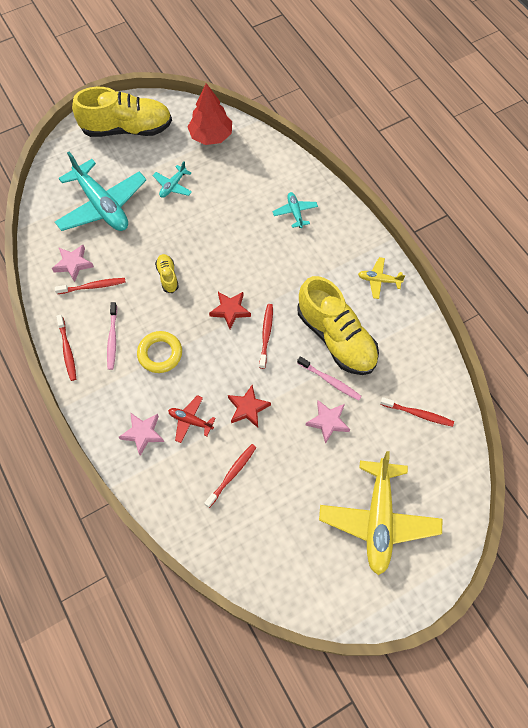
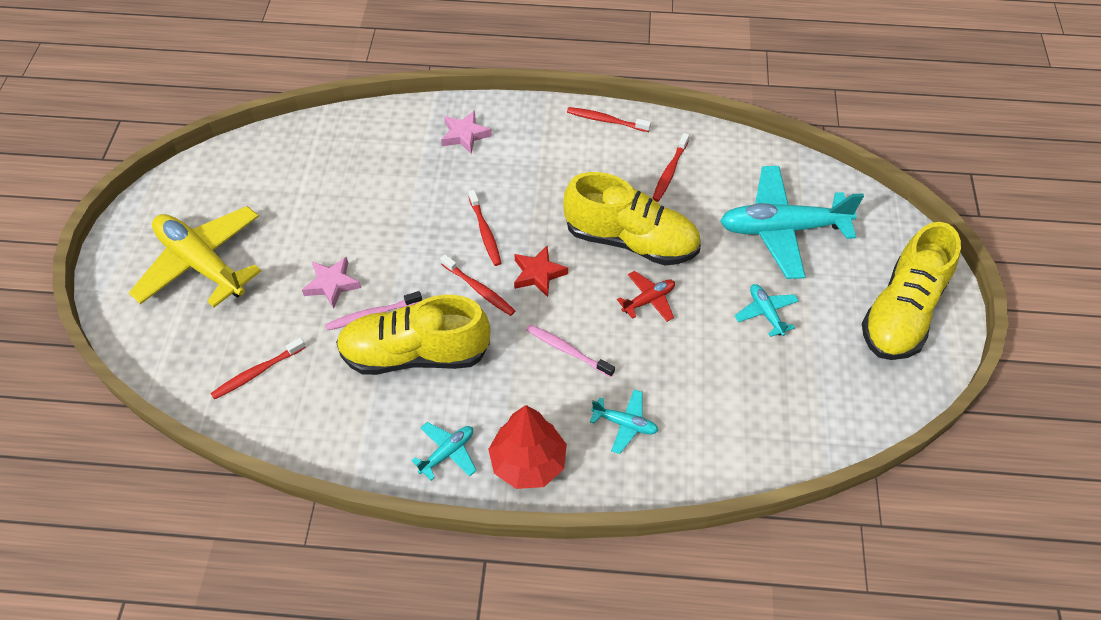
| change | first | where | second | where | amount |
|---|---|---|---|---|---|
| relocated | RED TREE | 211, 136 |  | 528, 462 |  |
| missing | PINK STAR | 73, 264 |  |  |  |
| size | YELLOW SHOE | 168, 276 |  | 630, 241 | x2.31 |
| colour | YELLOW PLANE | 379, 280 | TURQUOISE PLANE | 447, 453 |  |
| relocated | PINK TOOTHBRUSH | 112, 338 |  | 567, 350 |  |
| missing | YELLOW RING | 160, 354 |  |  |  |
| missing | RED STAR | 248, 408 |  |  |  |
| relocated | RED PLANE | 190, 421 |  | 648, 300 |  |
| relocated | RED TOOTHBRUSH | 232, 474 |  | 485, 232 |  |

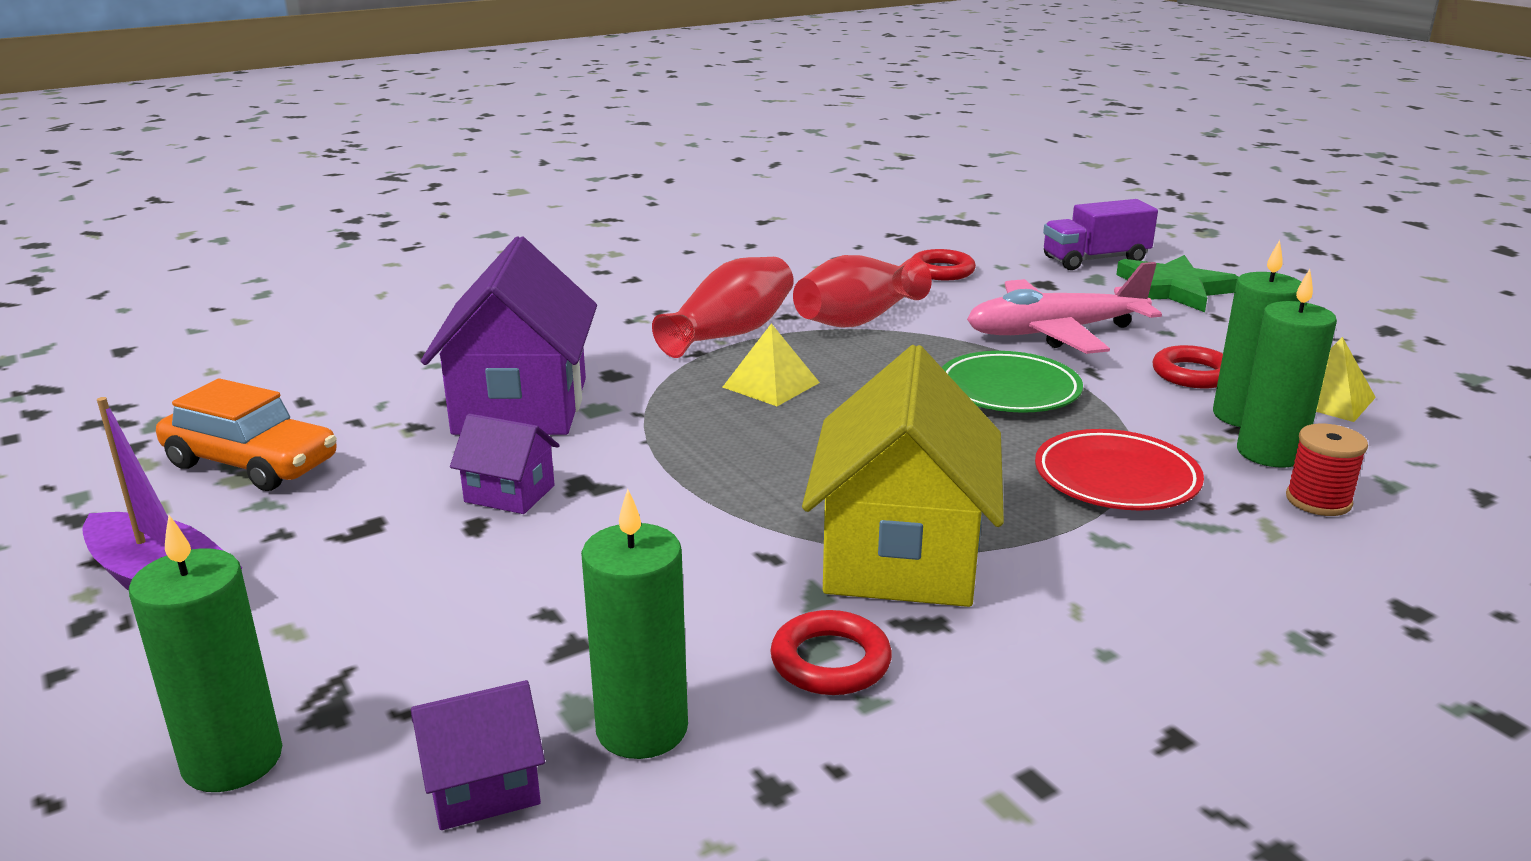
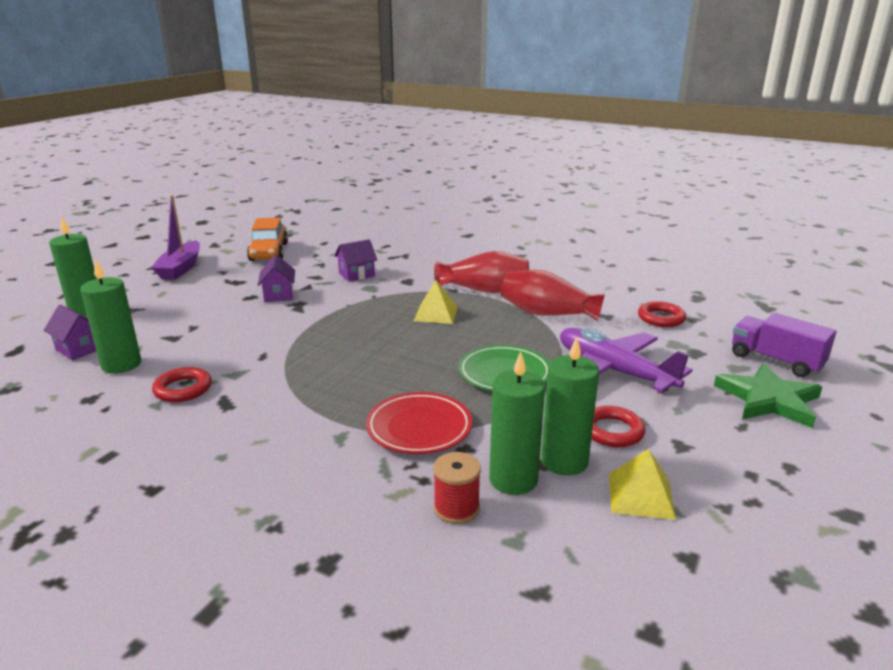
| change | first | where | second | where | amount |
|---|---|---|---|---|---|
| size | PURPLE HOUSE | 521, 406 |  | 356, 274 | x0.47 |
| colour | PINK PLANE | 1054, 333 | PURPLE PLANE | 613, 371 |  |
| missing | YELLOW HOUSE | 901, 556 |  |  |  |

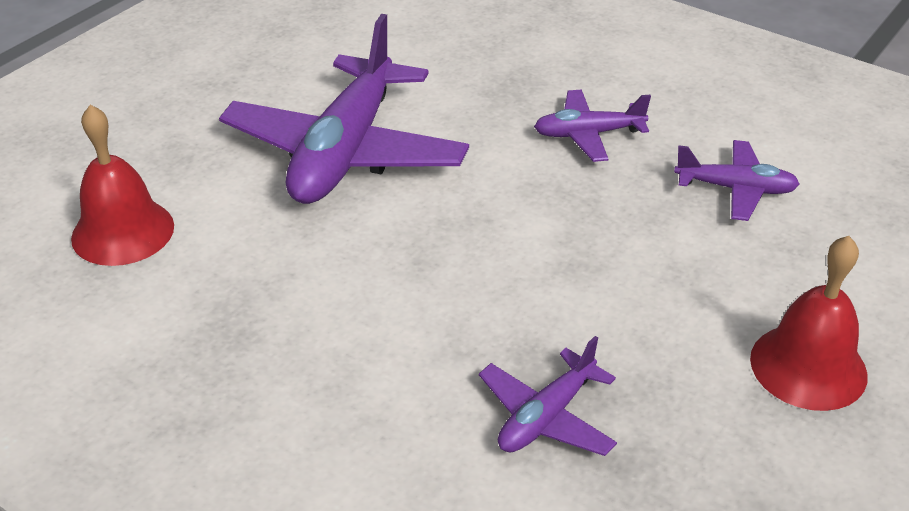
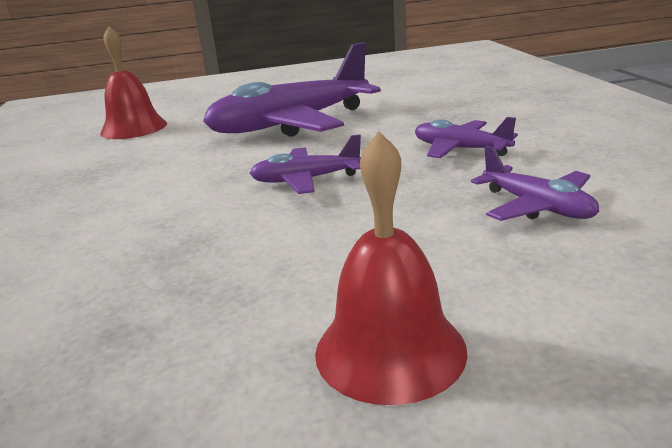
| change | first | where | second | where | amount |
|---|---|---|---|---|---|
| relocated | PURPLE PLANE | 546, 417 |  | 306, 180 |  |

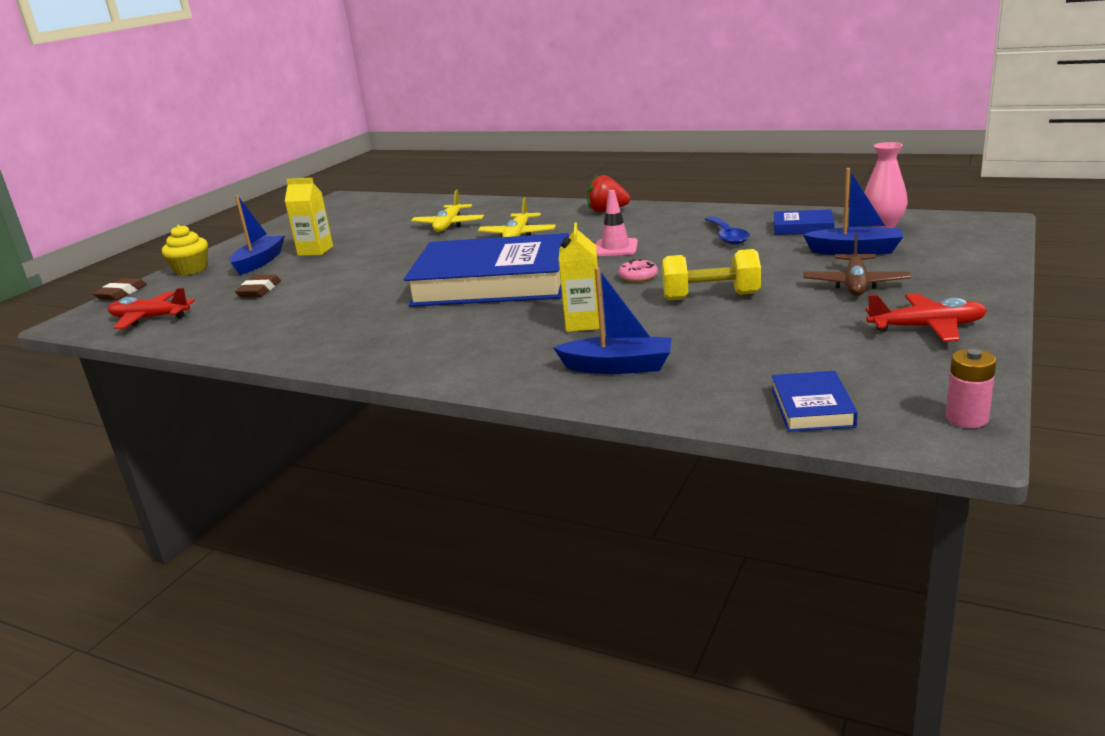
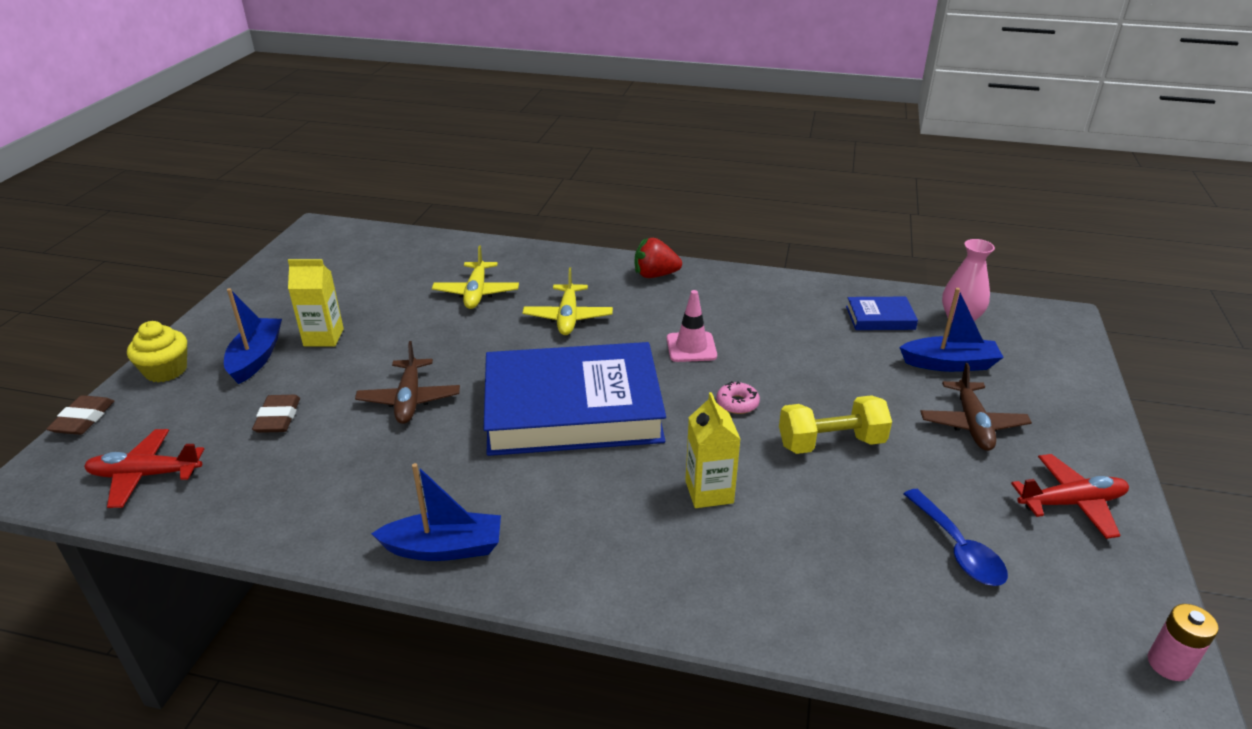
| change | first | where | second | where | amount |
|---|---|---|---|---|---|
| relocated | BLUE SPOON | 727, 236 |  | 957, 548 |  |
| relocated | BLUE BOAT | 618, 367 |  | 444, 548 |  |
| missing | BLUE BOOK | 812, 407 |  |  |  |
| appeared |  |  | BROWN PLANE | 409, 399 |  |

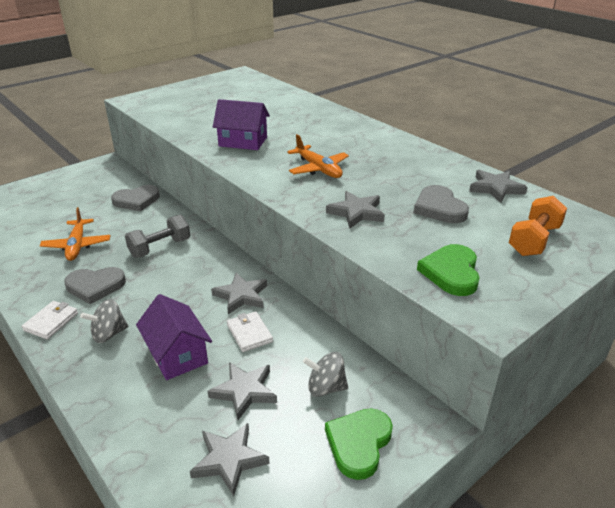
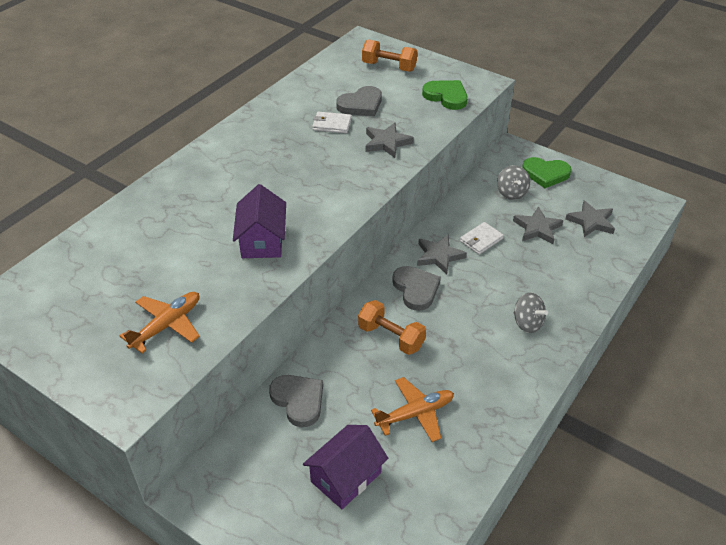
| change | first | where | second | where | amount |
|---|---|---|---|---|---|
| relocated | ORANGE PLANE | 318, 169 |  | 167, 325 |  |
| missing | GREY STAR | 495, 188 |  |  |  |
| colour | GREY DUMBBELL | 160, 248 | ORANGE DUMBBELL | 391, 337 |  |
| spun | GREEN HEART | 451, 272 |  | 446, 96 | 135 degrees counterclockwise |
| relocated | GREY HEART | 95, 286 |  | 416, 289 |  |
| relocated | PURPLE HOUSE | 177, 354 |  | 346, 477 |  |
| relocated | WHITE WALLET | 51, 321 |  | 332, 124 |  |

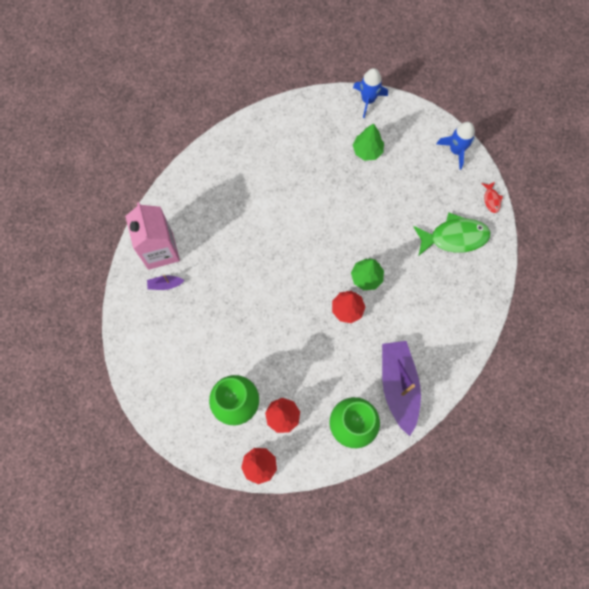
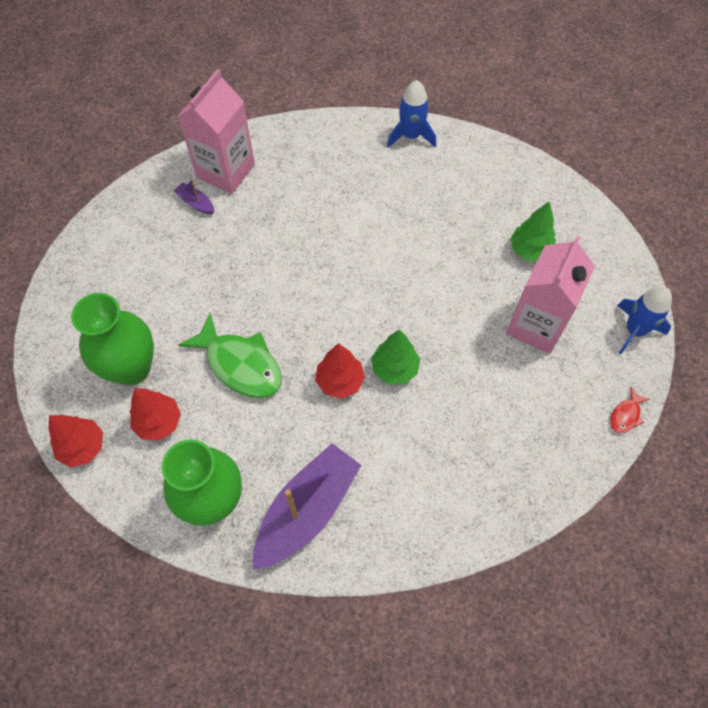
| change | first | where | second | where | amount |
|---|---|---|---|---|---|
| relocated | BLUE ROCKET | 368, 100 |  | 411, 135 |  |
| relocated | GREEN FISH | 454, 237 |  | 240, 364 |  |
| appeared |  |  | PINK CARTON | 536, 325 |  |

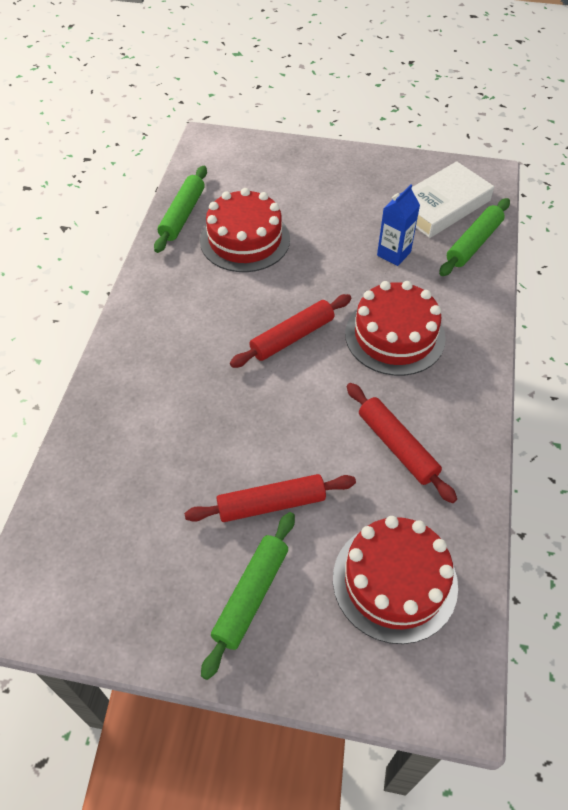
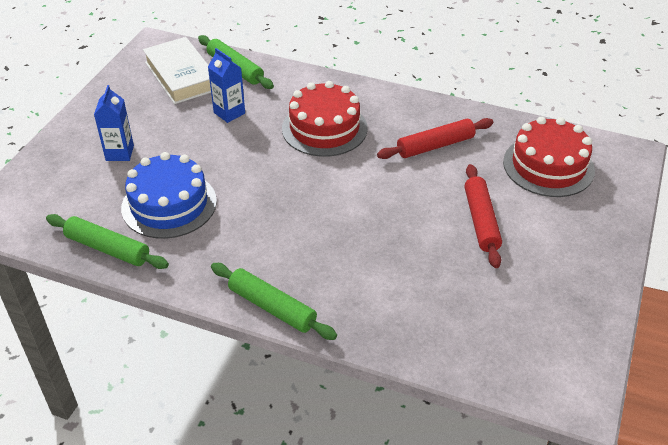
| change | first | where | second | where | amount |
|---|---|---|---|---|---|
| colour | RED CAKE | 245, 240 | BLUE CAKE | 169, 204 |  |
| missing | RED ROLLING PIN | 292, 337 |  |  |  |
| relocated | GREEN ROLLING PIN | 251, 595 |  | 272, 307 |  |
| appeared |  |  | BLUE CARTON | 120, 153 |  |

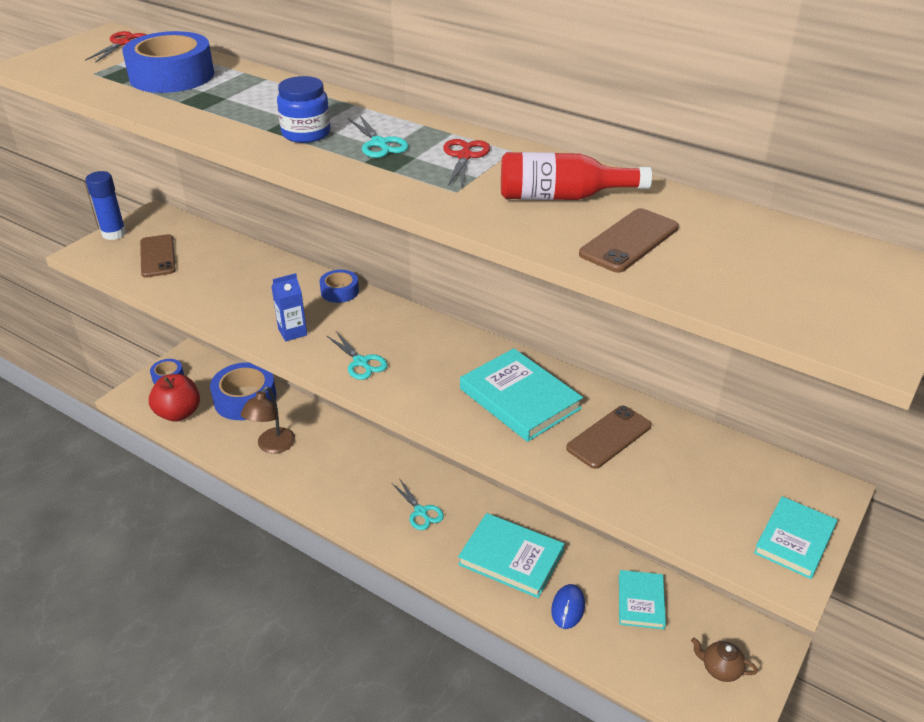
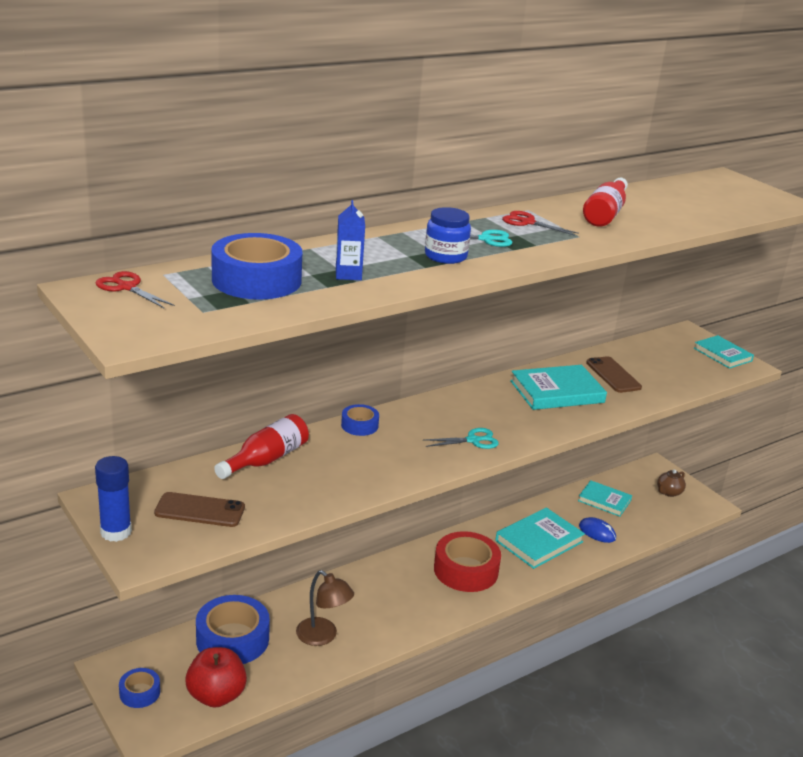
| change | first | where | second | where | amount |
|---|---|---|---|---|---|
| missing | BROWN PHONE | 629, 241 |  |  |  |
| relocated | BLUE CARTON | 292, 332 |  | 348, 274 |  |
| exchanged | TURQUOISE SCISSORS | 421, 512 | RED TAPE | 466, 570 |  |
| appeared |  |  | RED BOTTLE | 266, 459 |  |

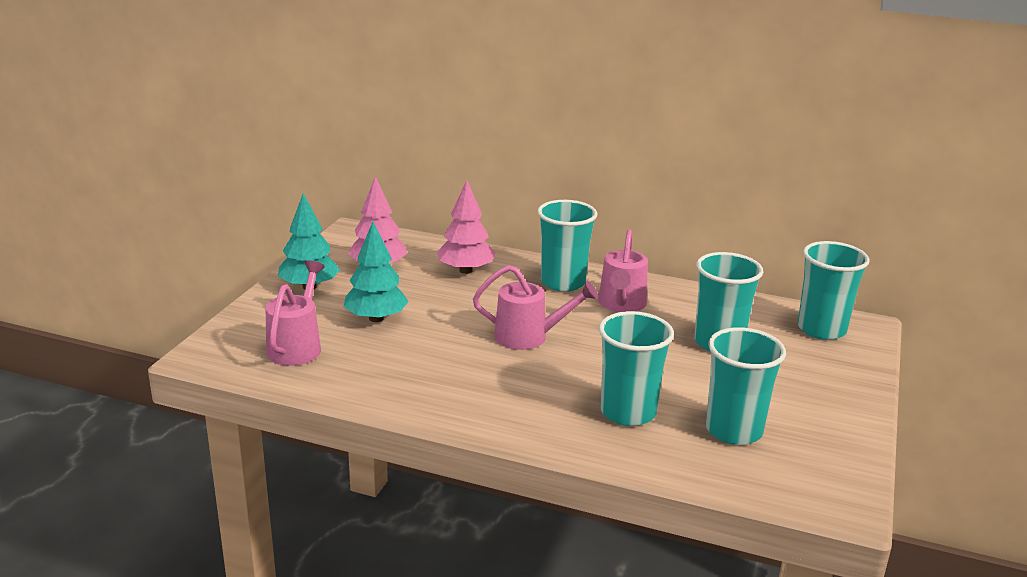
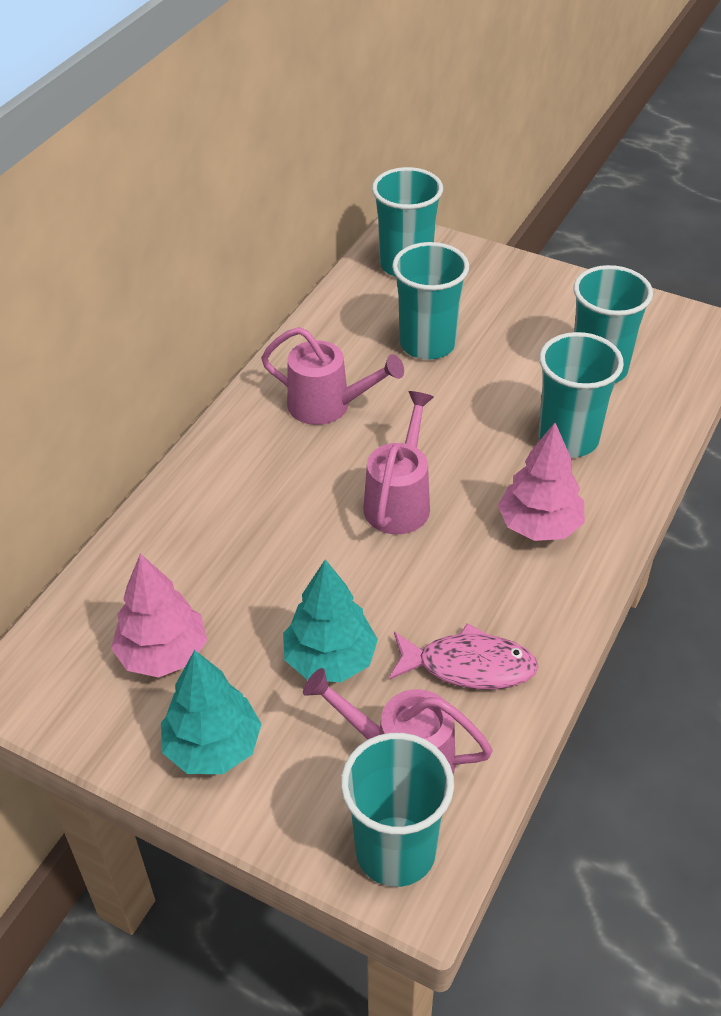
| change | first | where | second | where | amount |
|---|---|---|---|---|---|
| relocated | PINK TREE | 465, 270 |  | 539, 526 |  |
| relocated | TURQUOISE CUP | 563, 282 |  | 395, 851 |  |
| appeared |  |  | PINK FISH | 469, 666 |  |

